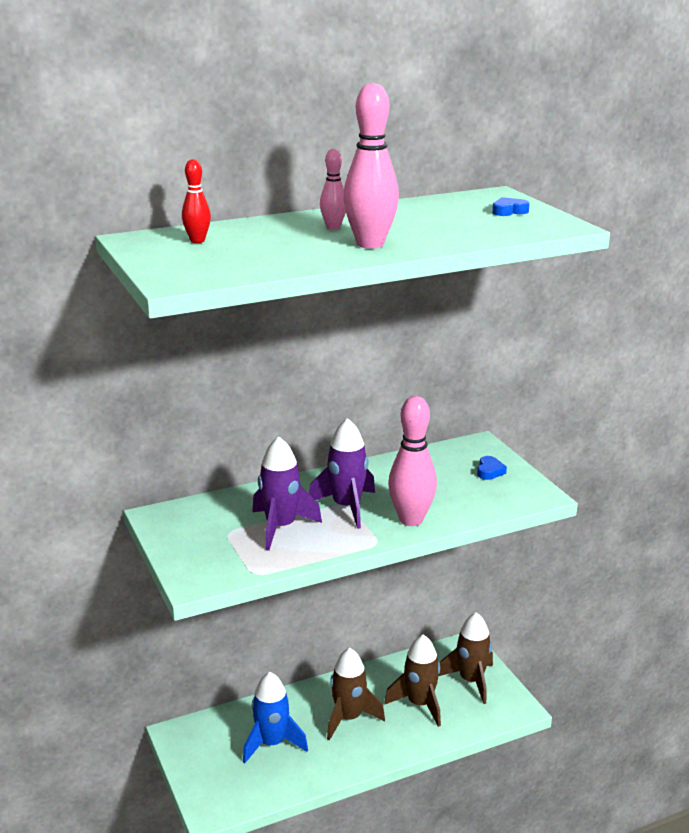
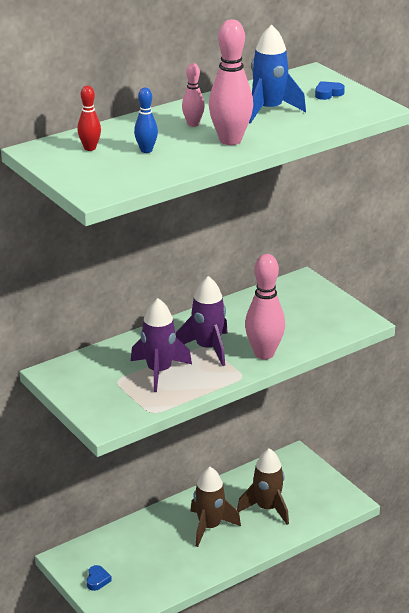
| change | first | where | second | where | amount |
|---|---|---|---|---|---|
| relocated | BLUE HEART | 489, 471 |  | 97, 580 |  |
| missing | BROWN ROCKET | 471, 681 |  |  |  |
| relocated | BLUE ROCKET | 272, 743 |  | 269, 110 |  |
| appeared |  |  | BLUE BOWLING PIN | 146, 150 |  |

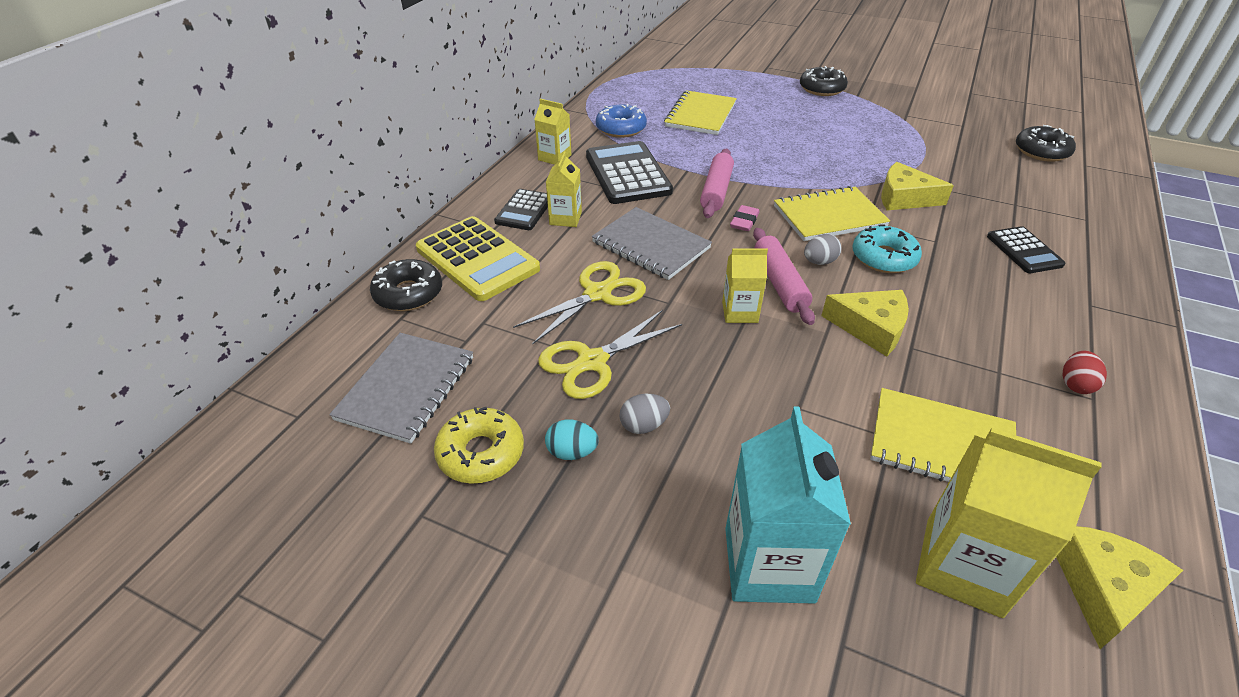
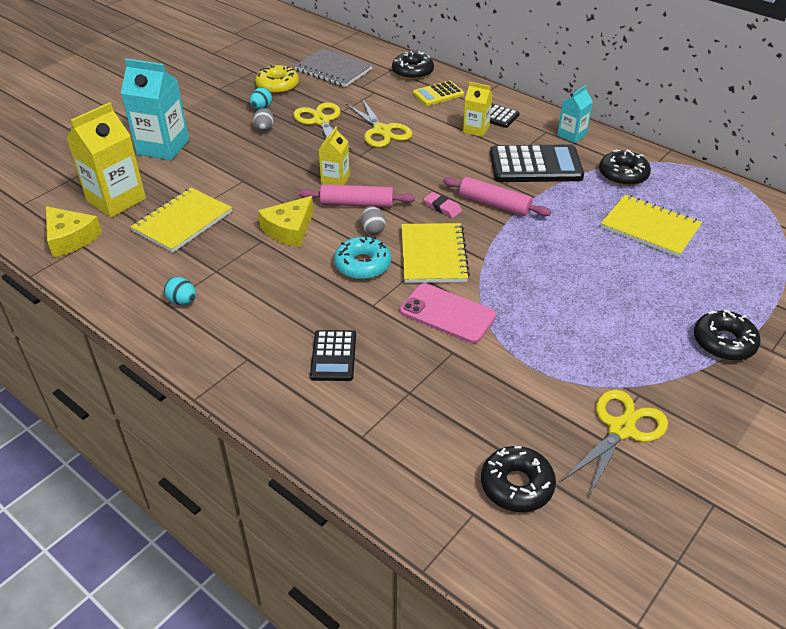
| change | first | where | second | where | amount |
|---|---|---|---|---|---|
| colour | YELLOW CARTON | 554, 157 | TURQUOISE CARTON | 571, 135 |  |
| colour | BLUE DONUT | 621, 128 | BLACK DONUT | 623, 175 |  |
| exchanged | YELLOW CHEESE | 904, 198 | PINK PHONE | 447, 313 |  |
| missing | GREY NOTEBOOK | 651, 245 |  |  |  |
| size | YELLOW CALCULATOR | 477, 259 |  | 438, 94 | x0.58 |
| spun | BLACK CALCULATOR | 1024, 251 |  | 333, 356 | 90 degrees counterclockwise |
| colour | RED EGG | 1075, 384 | TURQUOISE EGG | 182, 301 |  |
| appeared |  |  | YELLOW SCISSORS | 621, 429 |  |

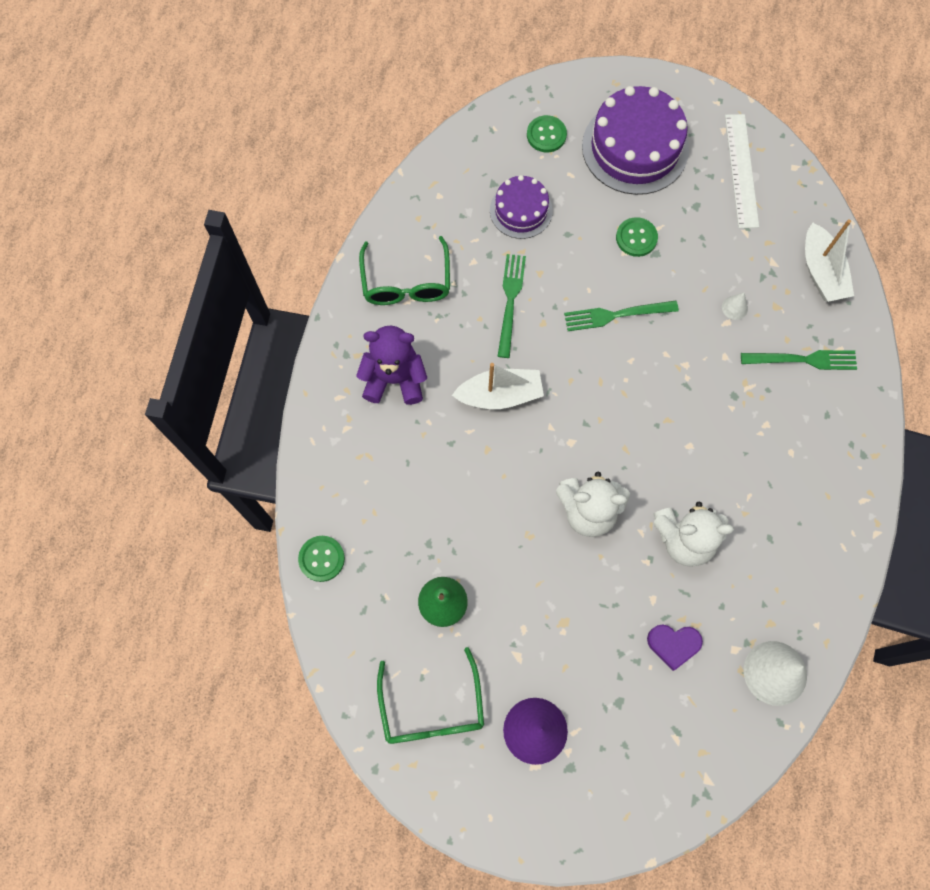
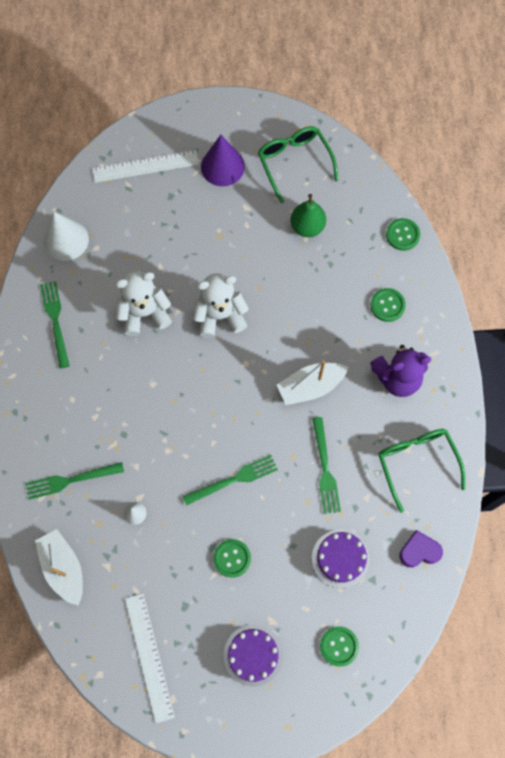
| change | first | where | second | where | amount |
|---|---|---|---|---|---|
| size | PURPLE CAKE | 635, 147 |  | 253, 655 | x0.58 |
| relocated | PURPLE HEART | 673, 644 |  | 419, 551 |  |
| appeared |  |  | WHITE RULER | 145, 166 |  |
| appeared |  |  | GREEN FORK | 55, 320 |  |
| appeared |  |  | GREEN BUTTON | 387, 305 |  |

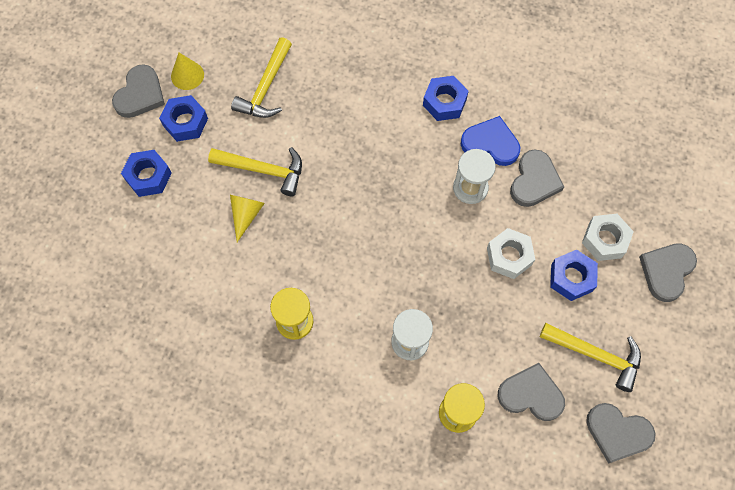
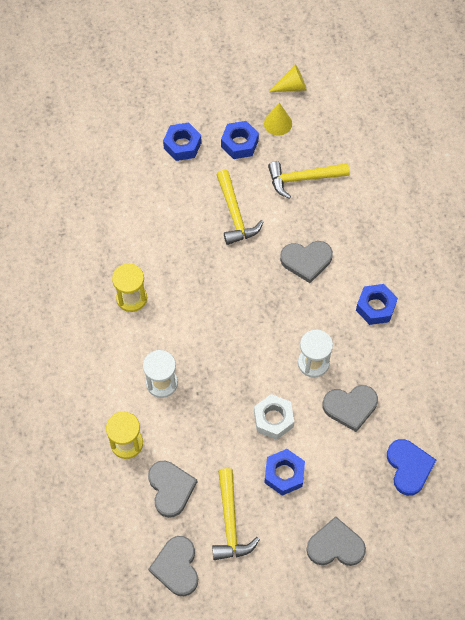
| change | first | where | second | where | amount |
|---|---|---|---|---|---|
| relocated | GREY HEART | 140, 94 |  | 306, 261 |  |
| relocated | BLUE HEART | 490, 143 |  | 409, 467 |  |
| relocated | YELLOW CONE | 246, 215 |  | 291, 87 |  |
| missing | WHITE NUT | 605, 240 |  |  |  |

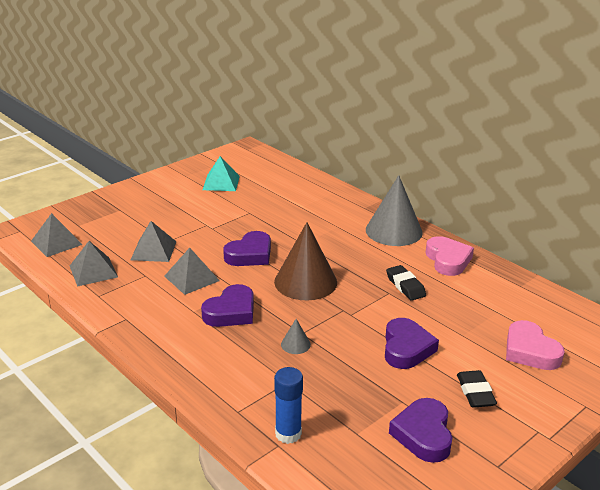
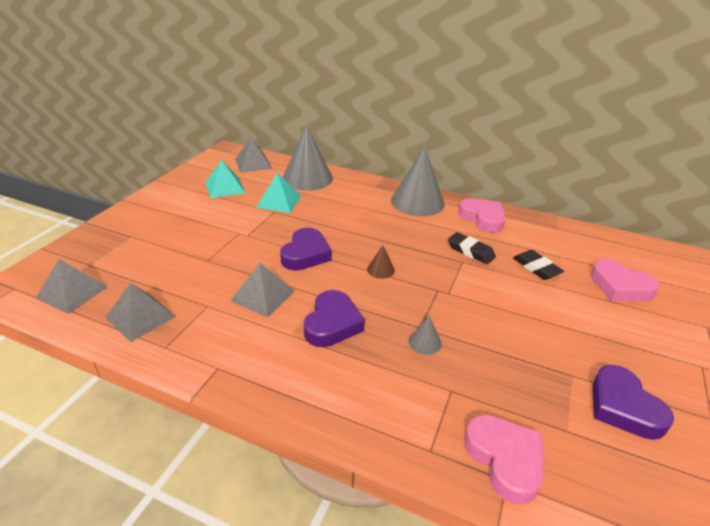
| change | first | where | second | where | amount |
|---|---|---|---|---|---|
| relocated | GREY PYRAMID | 153, 250 |  | 253, 163 |  |
| size | BROWN CONE | 305, 282 |  | 380, 270 | x0.42 |
| missing | PURPLE HEART | 406, 348 |  |  |  |
| exchanged | BLUE GLUE STICK | 288, 434 | PINK HEART | 505, 460 |  |
| relocated | BLACK ERASER | 475, 392 |  | 536, 268 |  |
| appeared |  |  | GREY CONE | 307, 178 |  |
| appeared |  |  | TURQUOISE PYRAMID | 279, 201 |  |

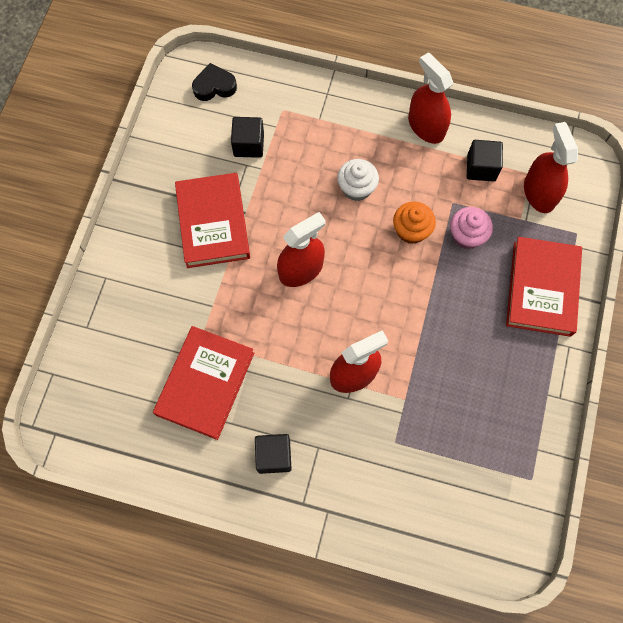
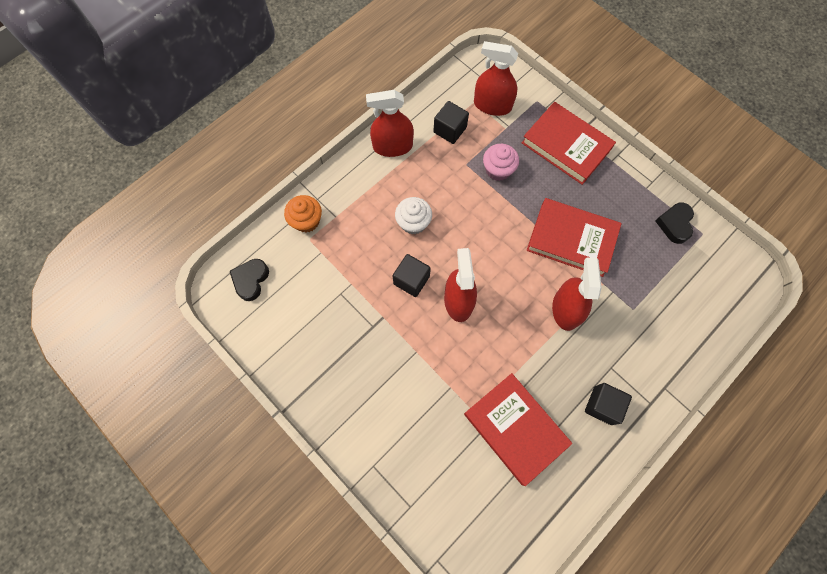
| change | first | where | second | where | amount |
|---|---|---|---|---|---|
| relocated | BLACK CUBE | 248, 145 |  | 411, 280 |  |
| relocated | RED BOOK | 213, 223 |  | 571, 239 |  |
| relocated | ORANGE CUPCAKE | 411, 230 |  | 306, 221 |  |
| appeared |  |  | BLACK HEART | 674, 224 |  |

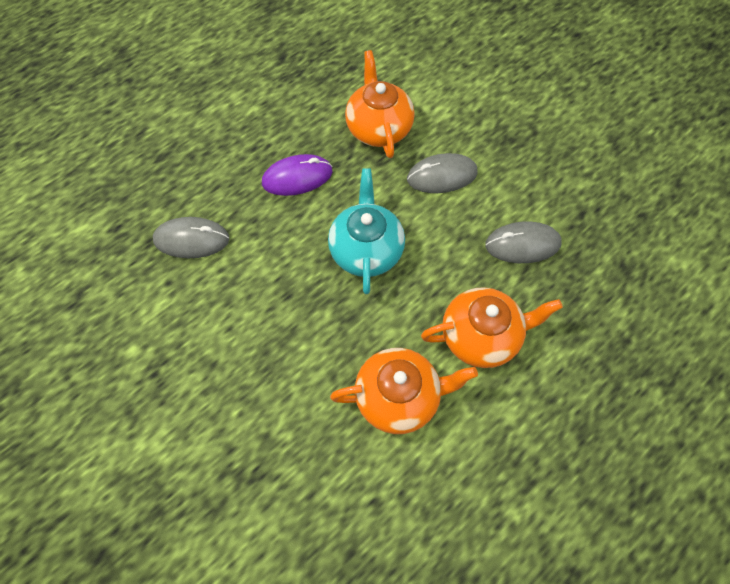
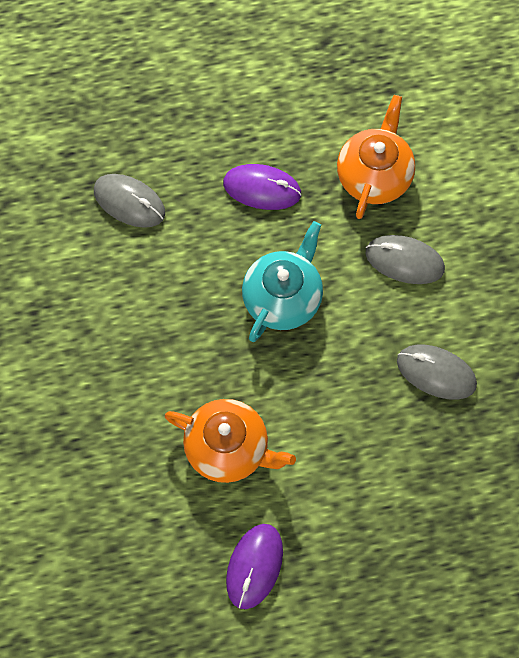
| change | first | where | second | where | amount |
|---|---|---|---|---|---|
| missing | ORANGE TEAPOT | 481, 336 |  |  |  |
| appeared |  |  | PURPLE MOUSE | 254, 566 |  |

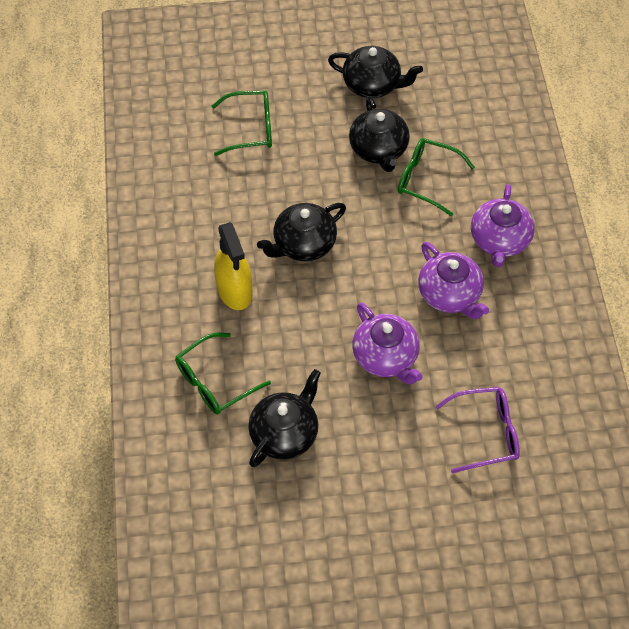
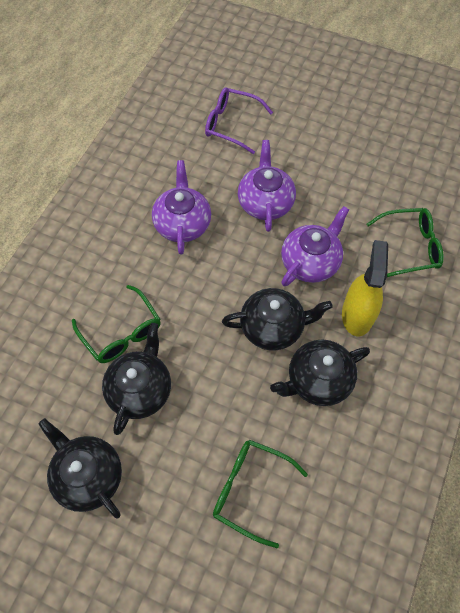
| change | first | where | second | where | amount |
|---|---|---|---|---|---|
| relocated | PURPLE TEAPOT | 499, 241 |  | 310, 262 |  |
| relocated | BLACK TEAPOT | 285, 433 |  | 317, 380 |  |

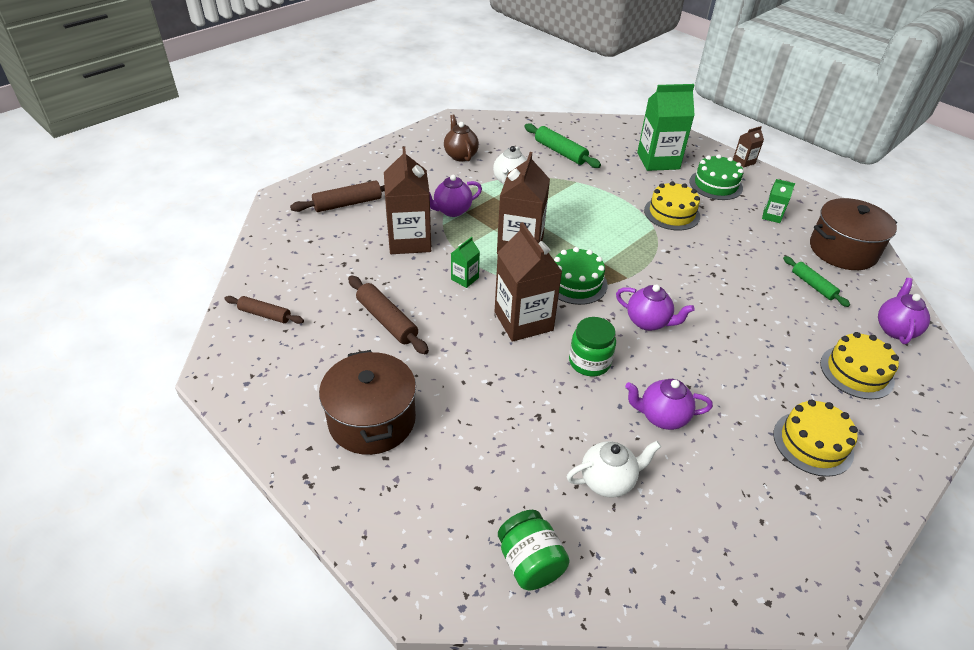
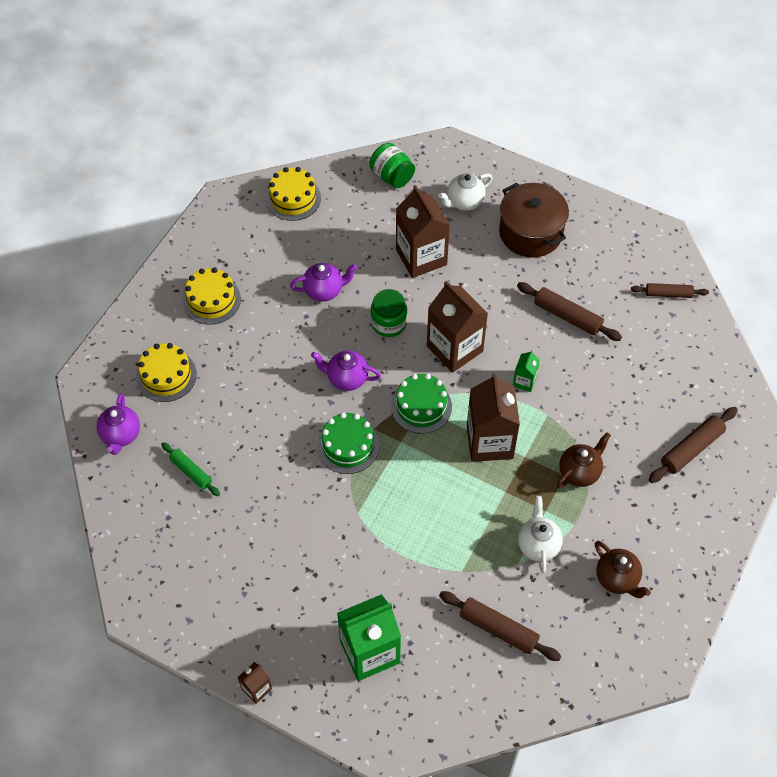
| change | first | where | second | where | amount |
|---|---|---|---|---|---|
| colour | GREEN ROLLING PIN | 560, 152 | BROWN ROLLING PIN | 498, 629 |  |
| relocated | BROWN CARTON | 409, 241 |  | 421, 257 |  |
| relocated | GREEN CAKE | 715, 185 |  | 348, 446 |  |
| colour | PURPLE TEAPOT | 452, 211 | BROWN TEAPOT | 579, 472 |  |
| missing | GREEN CARTON | 771, 216 |  |  |  |
| relocated | YELLOW CAKE | 671, 213 |  | 293, 198 |  |
| missing | BROWN POT | 842, 250 |  |  |  |
| relocated | WHITE TEAPOT | 608, 481 |  | 464, 202 |  |

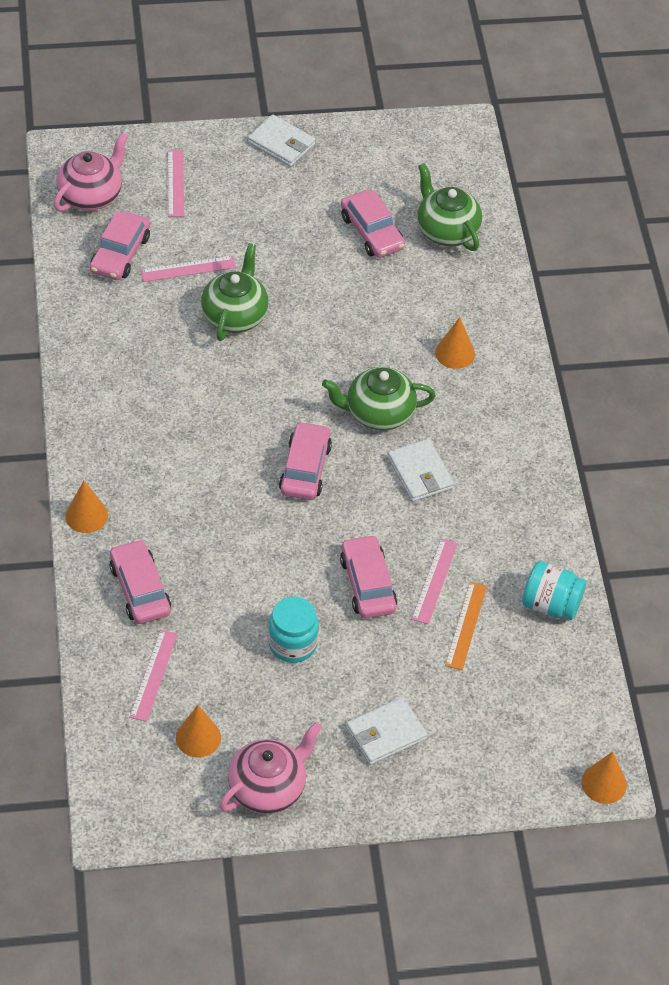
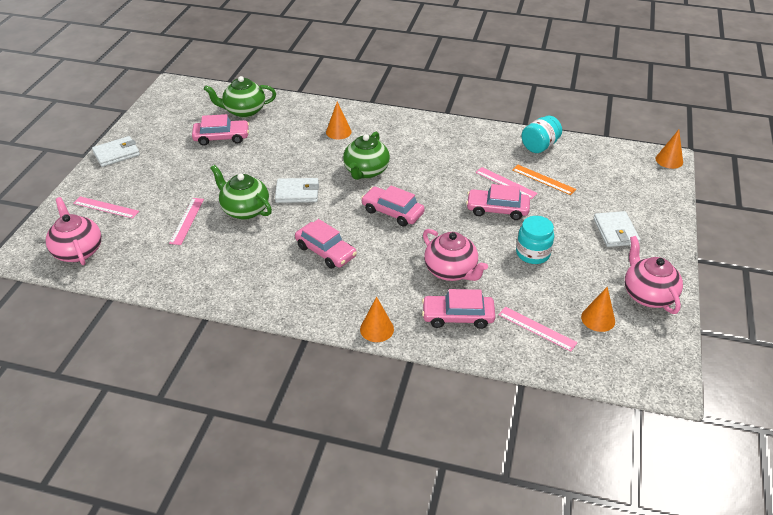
| change | first | where | second | where | amount |
|---|---|---|---|---|---|
| relocated | PINK CAR | 120, 254 |  | 326, 251 |  |
| relocated | WHITE WALLET | 420, 473 |  | 297, 193 |  |
| appeared |  |  | PINK TEAPOT | 451, 271 |  |

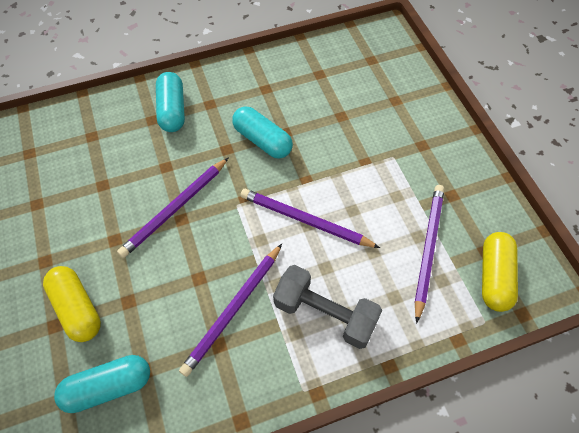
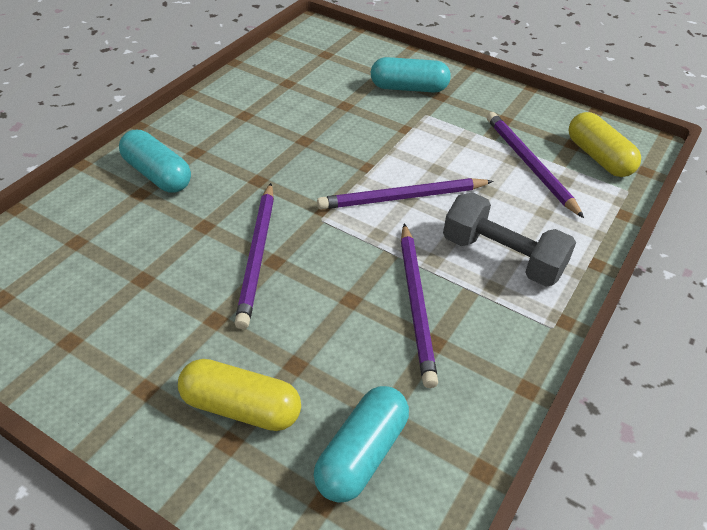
| change | first | where | second | where | amount |
|---|---|---|---|---|---|
| relocated | TURQUOISE CAPSULE | 262, 140 |  | 409, 88 |  |
| spun | GREY DUMBBELL | 325, 313 |  | 502, 257 | 45 degrees clockwise |

